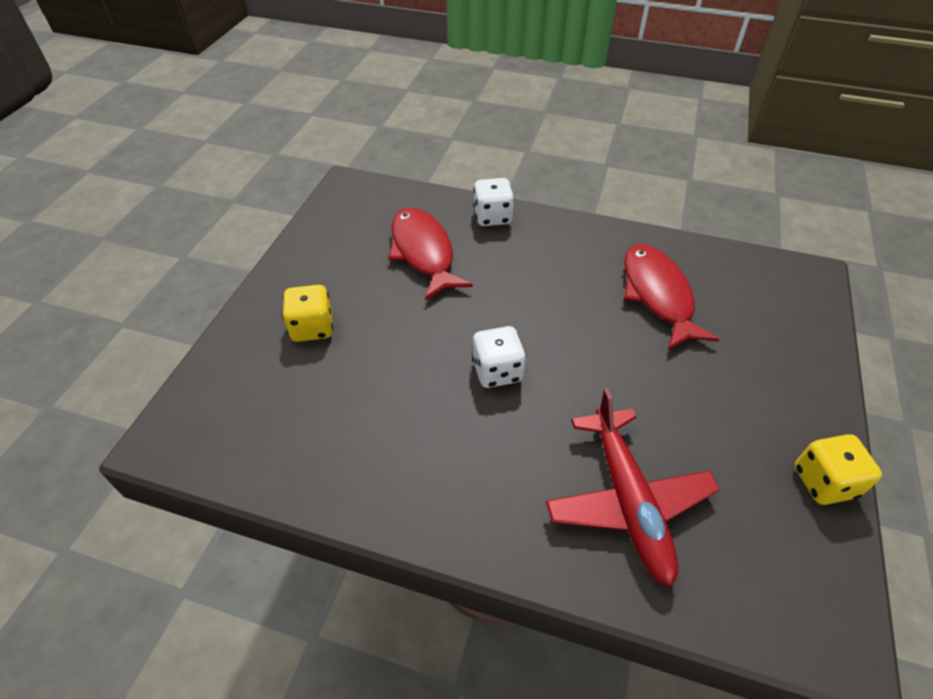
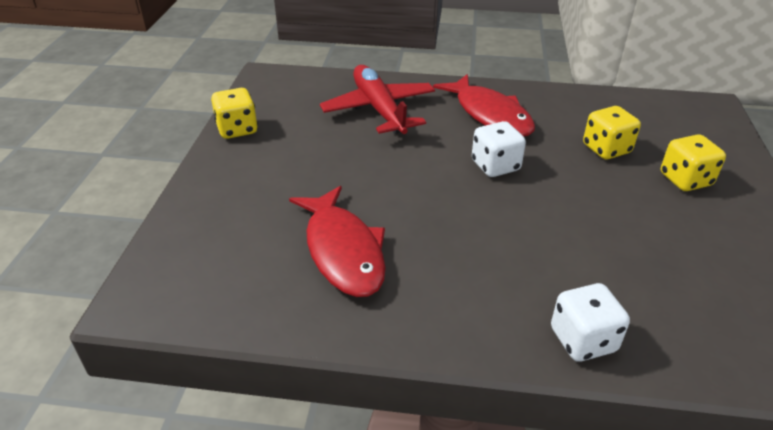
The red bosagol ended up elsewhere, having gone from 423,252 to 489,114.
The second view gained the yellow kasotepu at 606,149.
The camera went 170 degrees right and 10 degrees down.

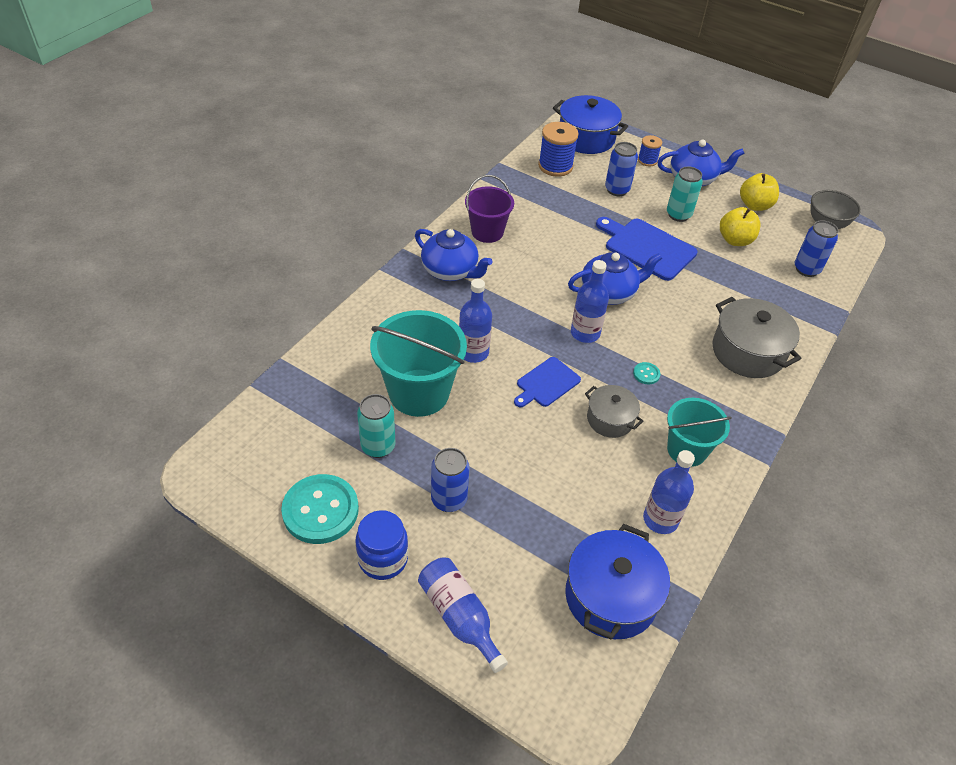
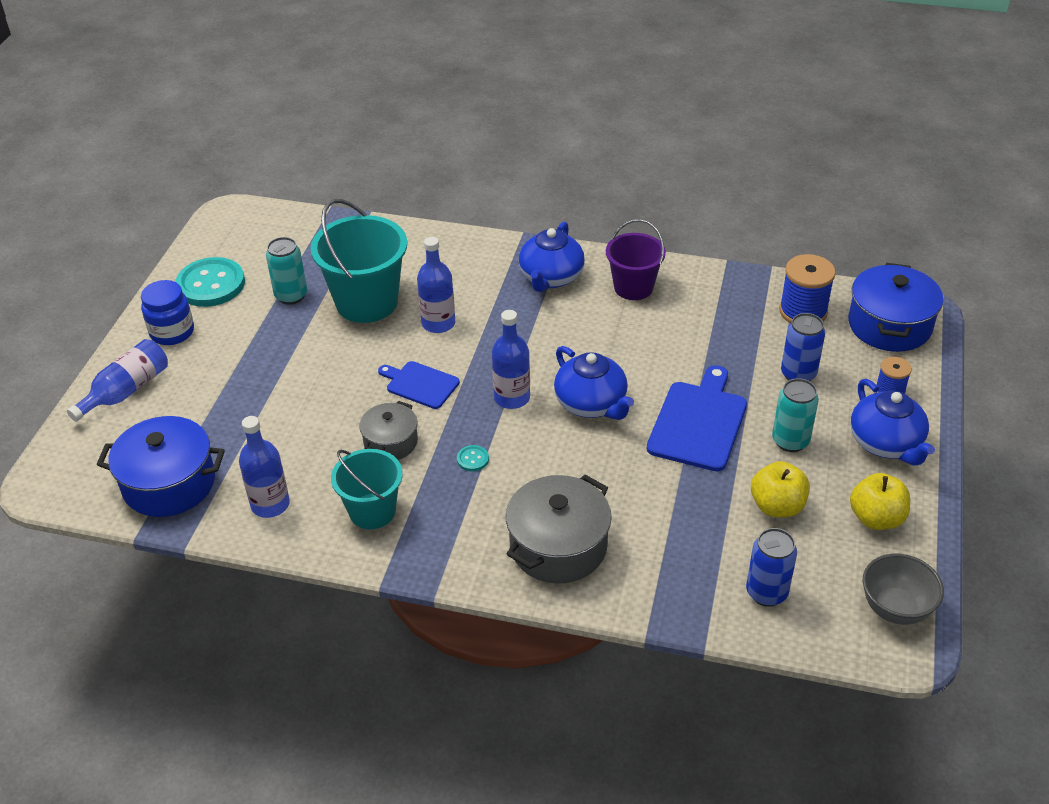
The second view lost the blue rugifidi at 449,500.
The camera went 75 degrees right and 5 degrees down.

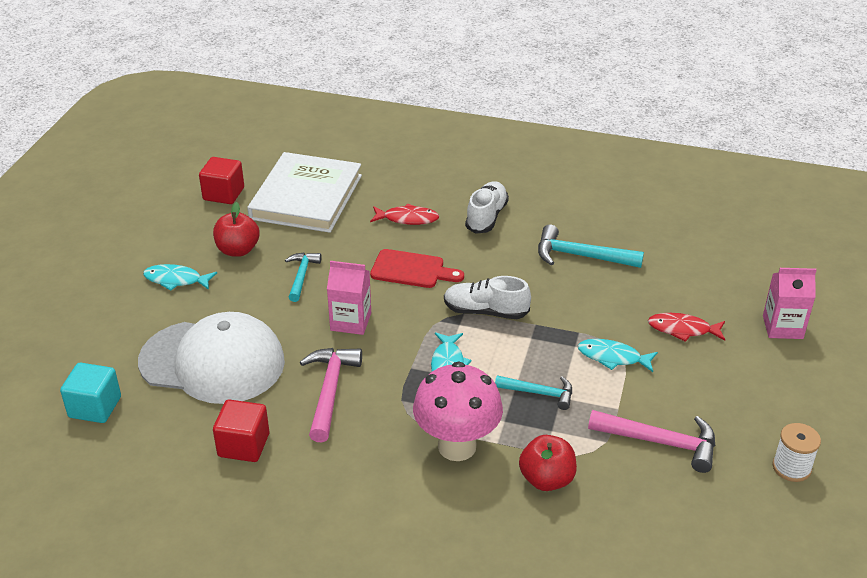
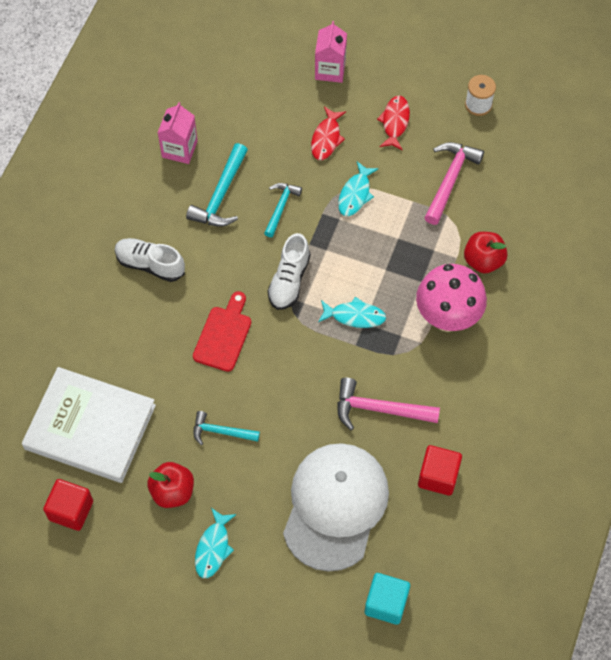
The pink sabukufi ended up elsewhere, having gone from 351,321 to 179,149.
The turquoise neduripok ended up elsewhere, having gone from 539,393 to 280,207.
The red bosagol ended up elsewhere, having gone from 407,219 to 395,122.
The camera went 85 degrees left and 25 degrees up.

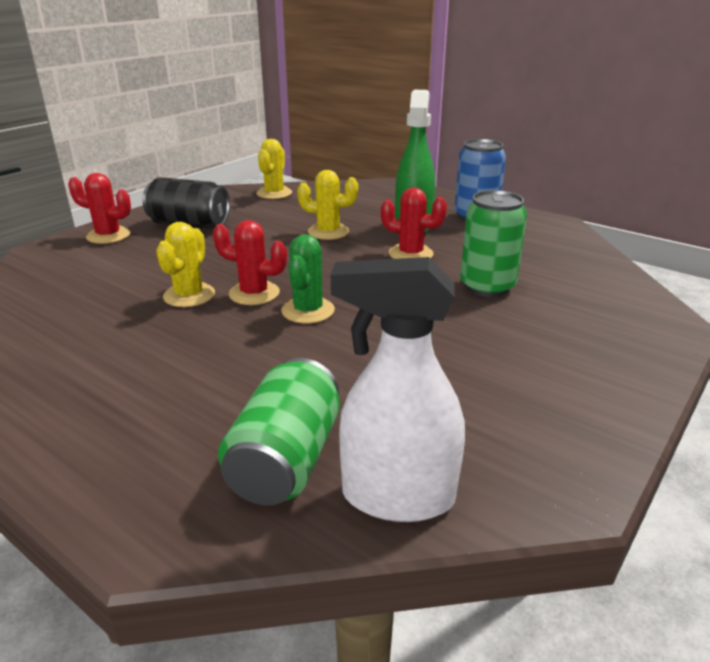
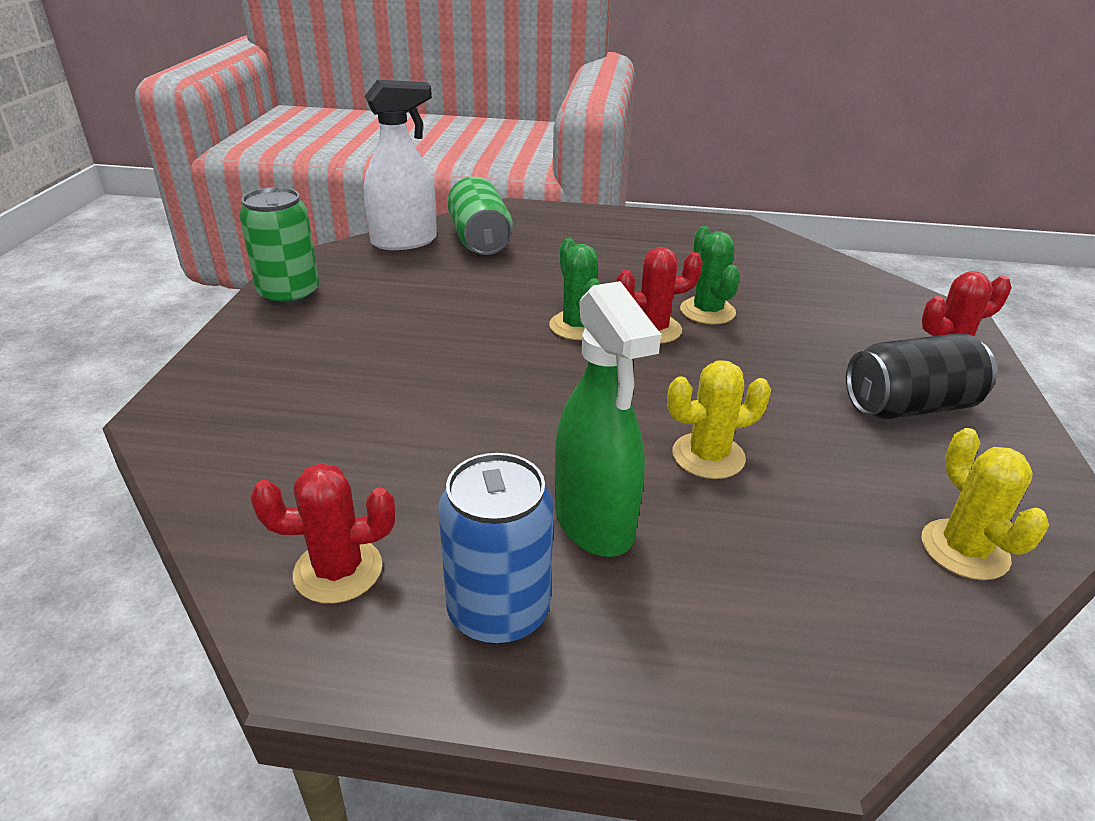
The green rugifidi ended up elsewhere, having gone from 487,286 to 289,294.
The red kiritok ended up elsewhere, having gone from 410,254 to 338,570.
What was the yellow kiritok at 189,295 turned into the green kiritok at 707,311.
The camera went 150 degrees right and 5 degrees up.

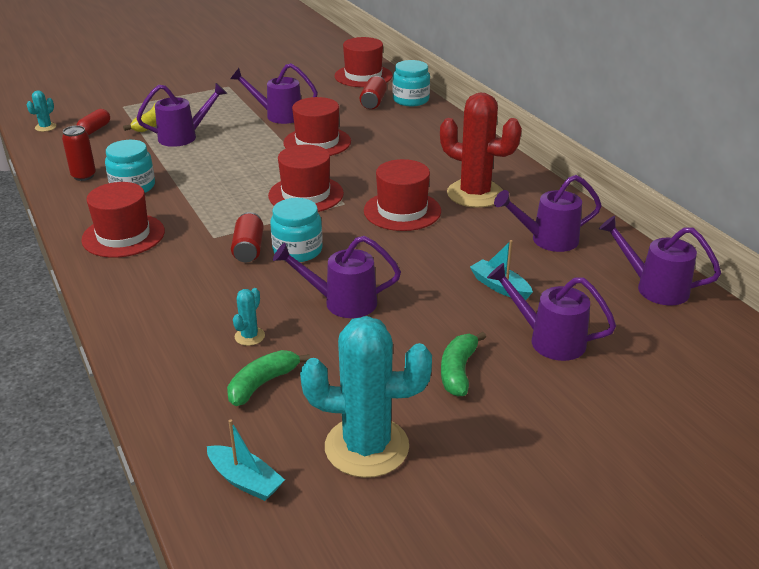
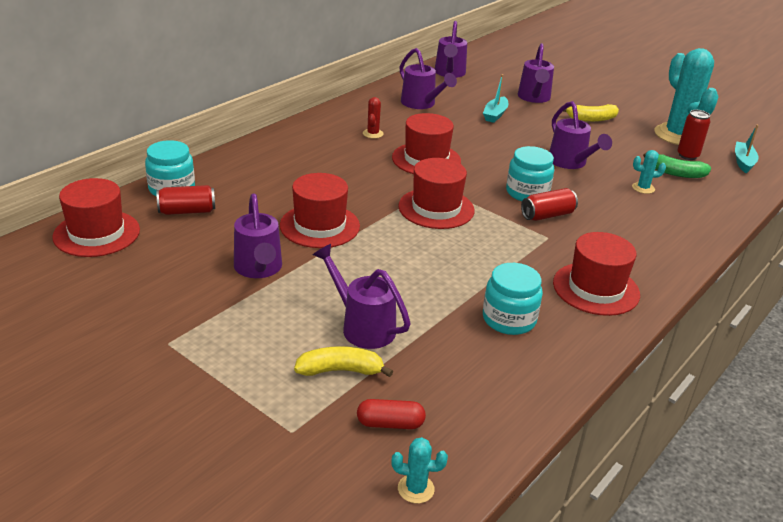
The size of the red kiritok at 475,194 changed by a factor of 0.42.
What was the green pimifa at 458,371 turned into the yellow pimifa at 591,119.
The red rugifidi ended up elsewhere, having gone from 84,176 to 687,155.
The camera went 115 degrees left and 0 degrees up.

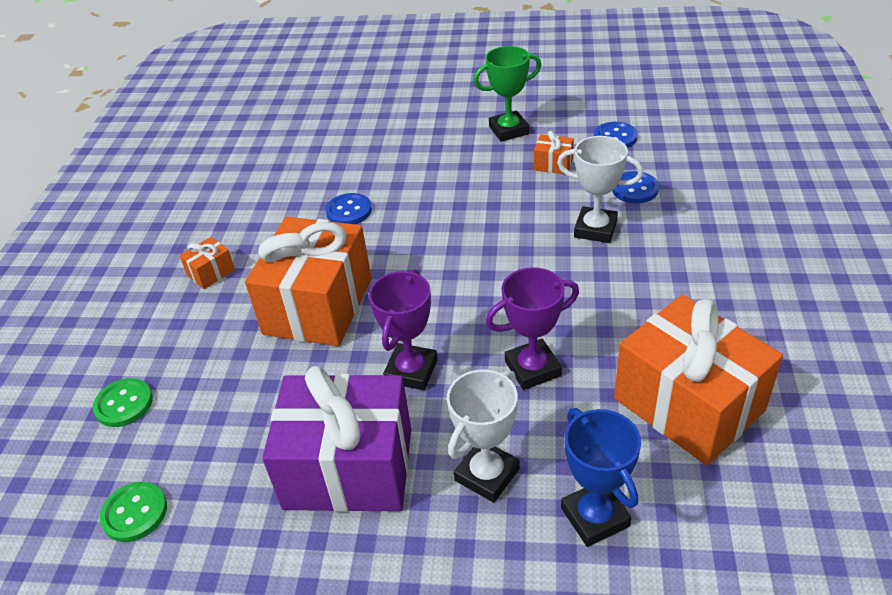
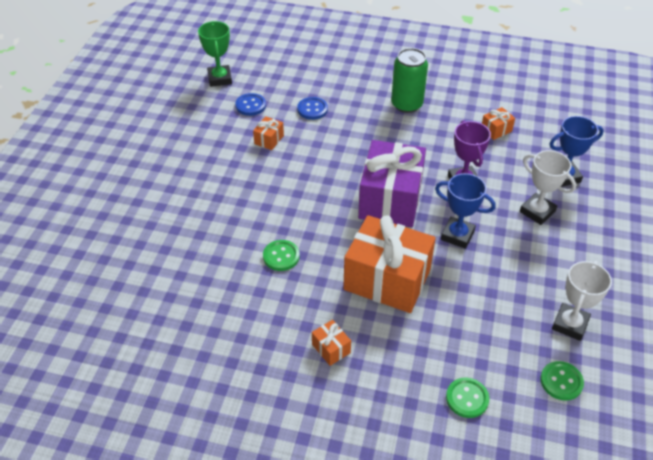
The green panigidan ended up elsewhere, having gone from 509,130 to 220,78.
What was the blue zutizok at 349,211 turned into the green zutizok at 281,256.
The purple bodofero ended up elsewhere, having gone from 349,468 to 390,200.
The second view gained the green rugifidi at 407,104.
What was the purple panigidan at 411,371 turned into the blue panigidan at 457,235.
The size of the orange bodofero at 688,404 changed by a factor of 0.41.
The white panigidan ended up elsewhere, having gone from 595,229 to 570,324.
The camera went 85 degrees left and 5 degrees up.

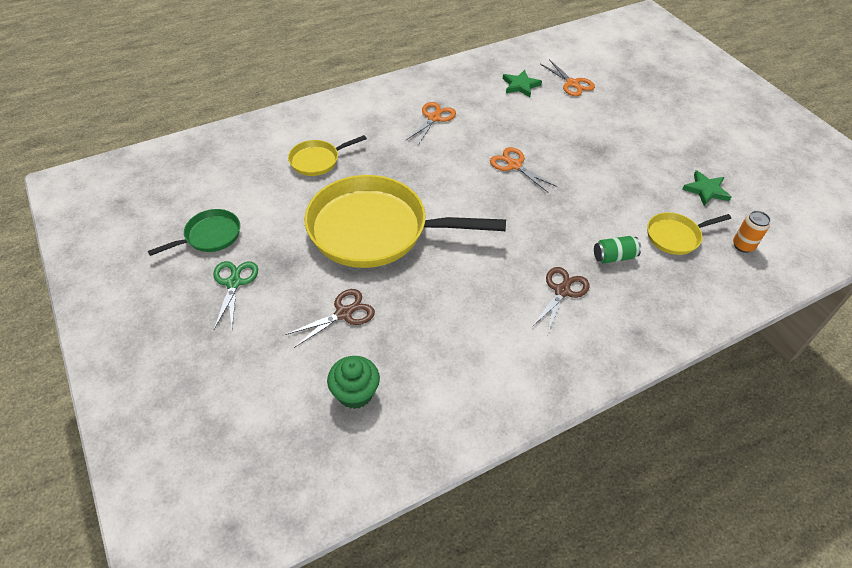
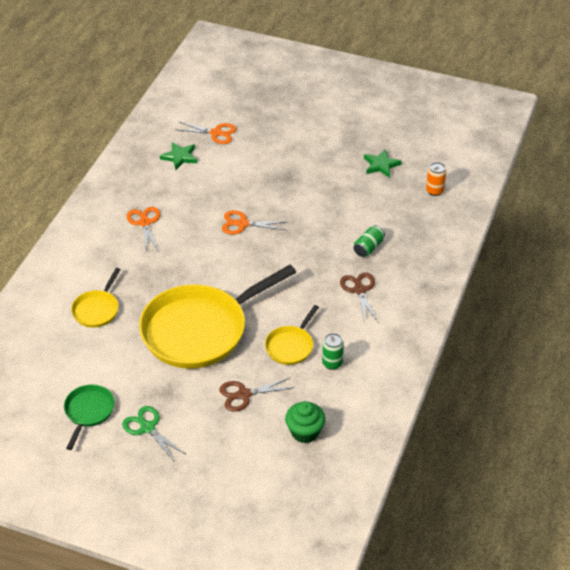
The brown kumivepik at 344,313 ended up facing another way, 120 degrees counterclockwise from before.
The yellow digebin ended up elsewhere, having gone from 675,236 to 290,346.
The second view gained the green rugifidi at 332,363.
The camera went 40 degrees left and 5 degrees down.

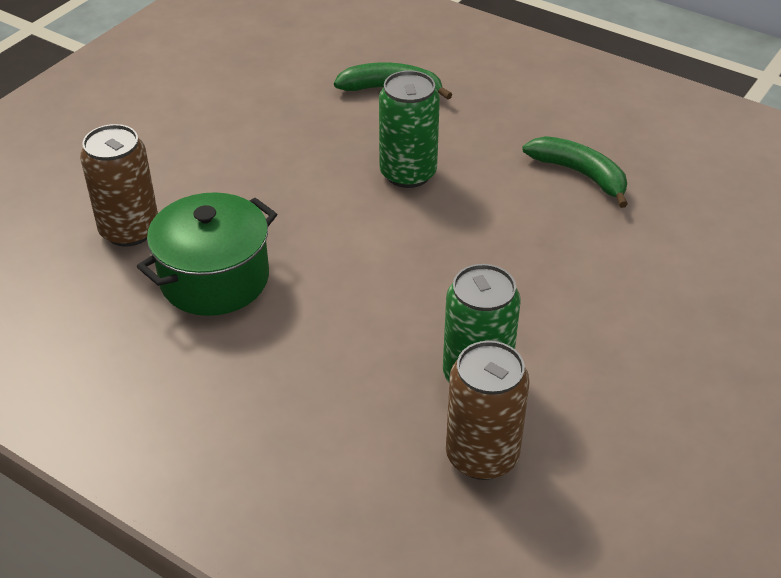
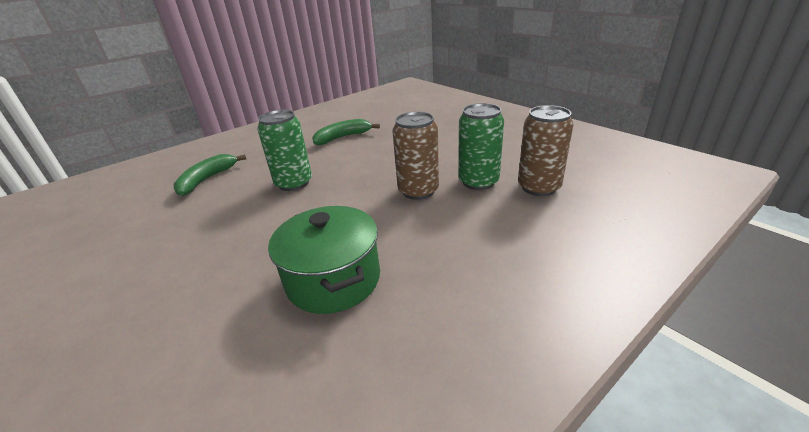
The brown rugifidi ended up elsewhere, having gone from 129,230 to 418,191.
The camera went 70 degrees left and 10 degrees down.

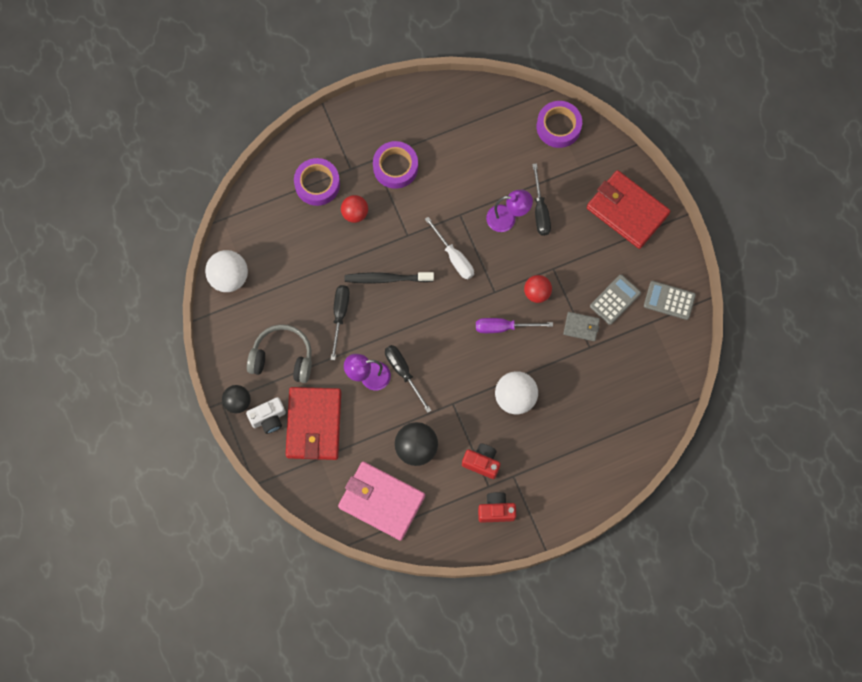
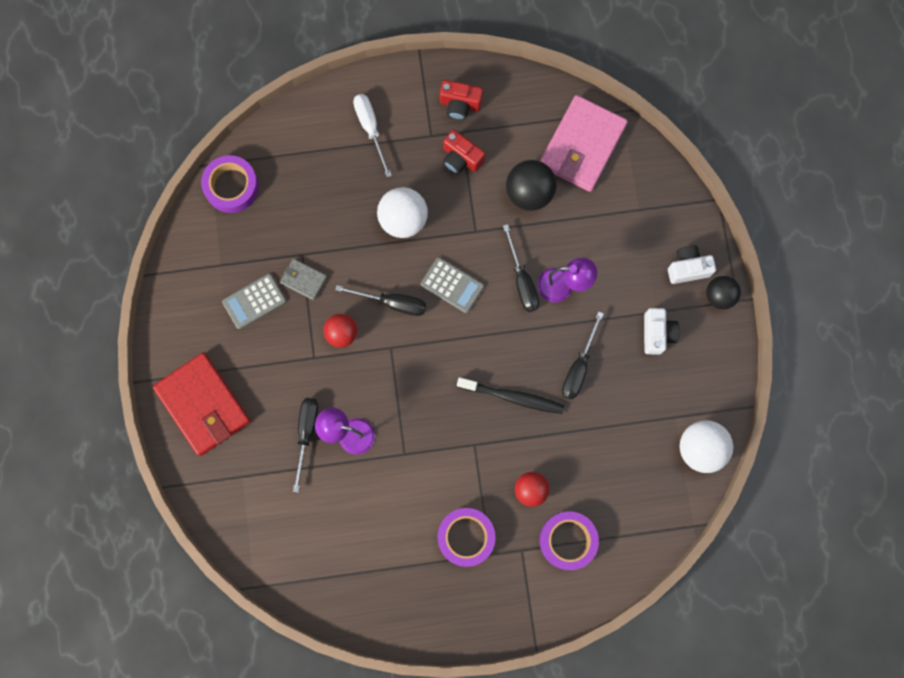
The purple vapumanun ended up elsewhere, having gone from 558,127 to 231,186.
What was the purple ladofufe at 503,327 turned into the black ladofufe at 392,303.
The white ladofufe ended up elsewhere, having gone from 454,257 to 370,129.
The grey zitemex ended up elsewhere, having gone from 669,300 to 452,285.
The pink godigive at 381,501 ended up facing another way, 75 degrees clockwise from before.
Where the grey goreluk stood at 282,358, the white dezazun came to stand at 657,333.
The second view lost the red godigive at 314,424.
The camera went 165 degrees left and 5 degrees up.

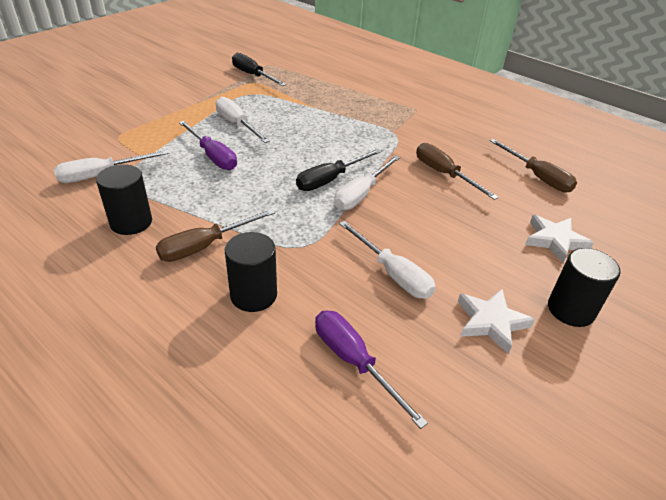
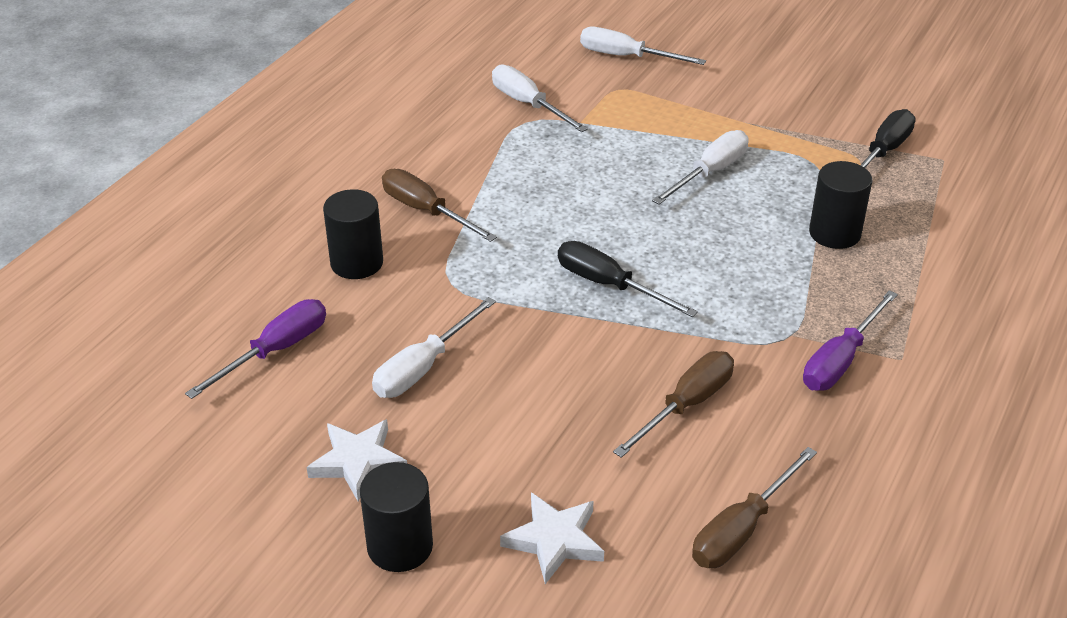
The white ladofufe ended up elsewhere, having gone from 361,194 to 626,57.
The purple ladofufe ended up elsewhere, having gone from 213,156 to 840,360.
The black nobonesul ended up elsewhere, having gone from 131,222 to 834,233.
The camera went 80 degrees right and 0 degrees up.

